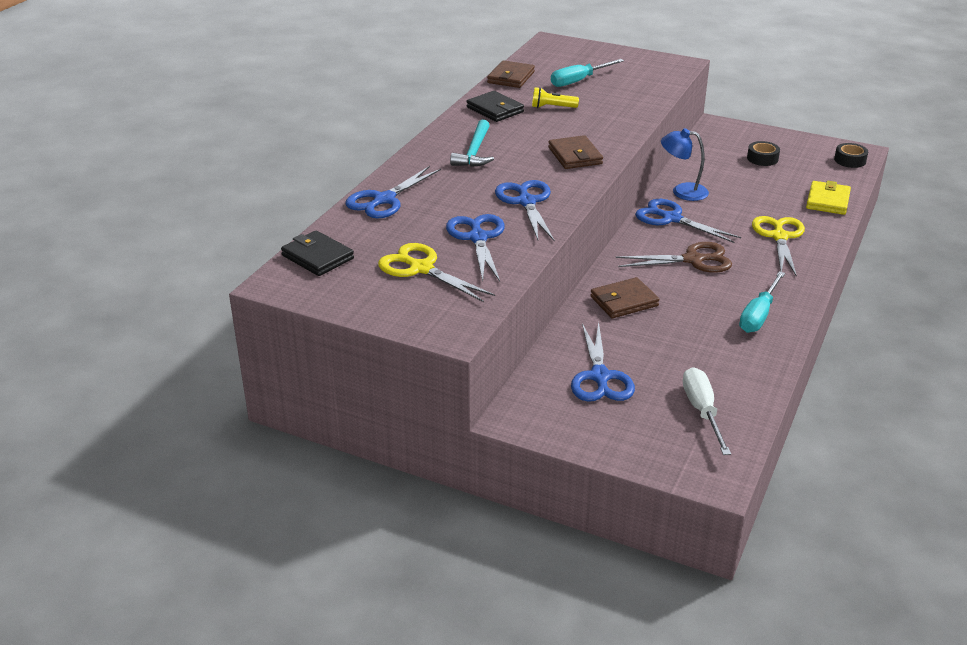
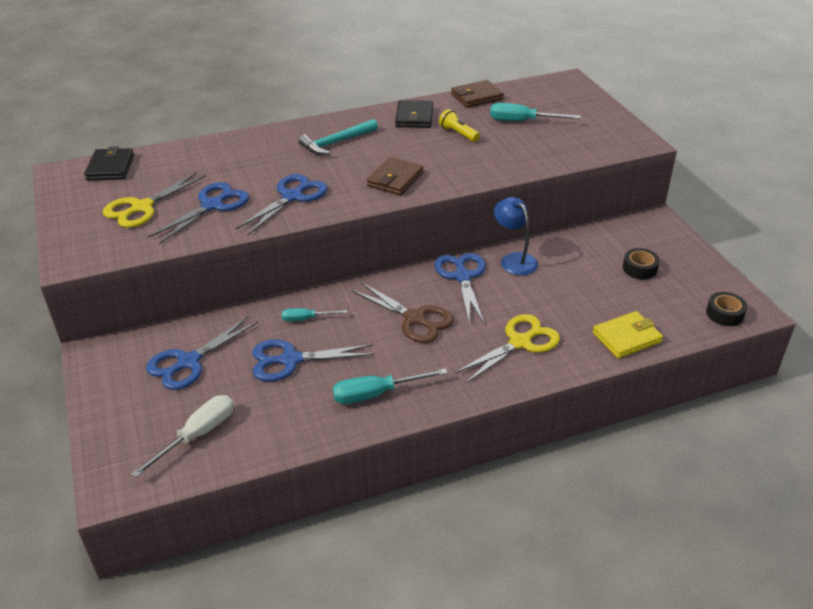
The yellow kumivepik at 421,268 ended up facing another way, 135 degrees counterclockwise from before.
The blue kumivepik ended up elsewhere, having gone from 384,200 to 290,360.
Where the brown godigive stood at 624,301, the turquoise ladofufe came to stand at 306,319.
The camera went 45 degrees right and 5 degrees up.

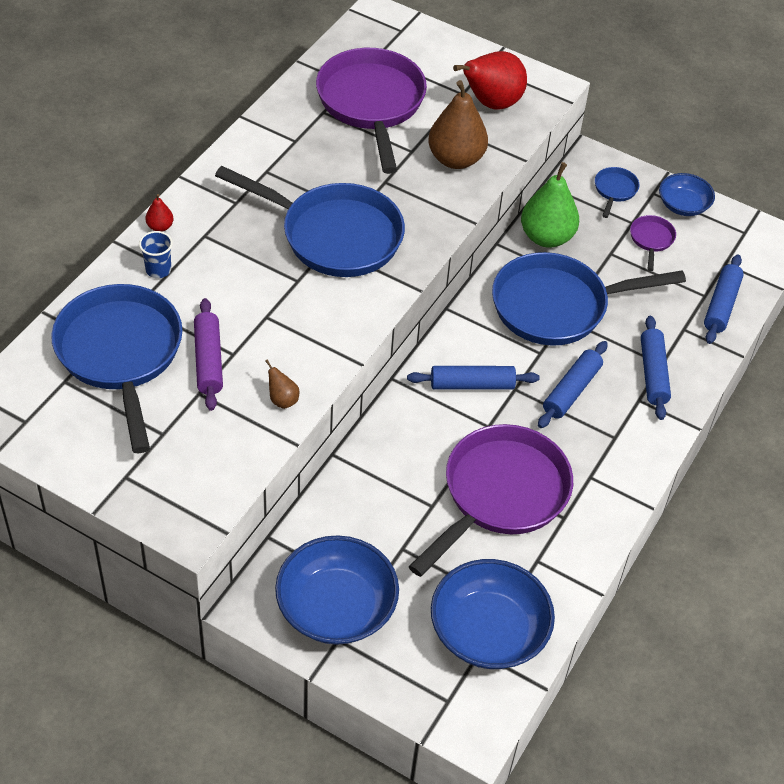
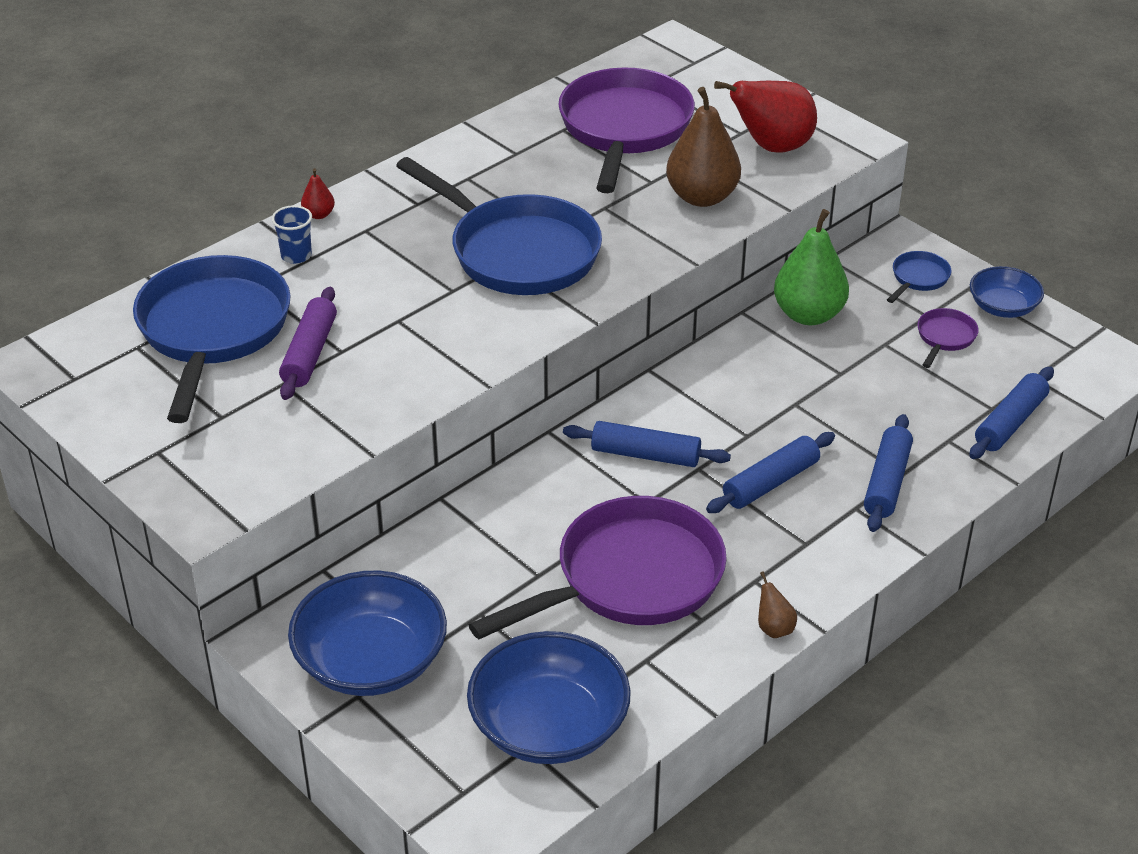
The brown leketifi ended up elsewhere, having gone from 282,400 to 774,628.
The second view lost the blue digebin at 557,306.
The camera went 20 degrees right and 10 degrees down.

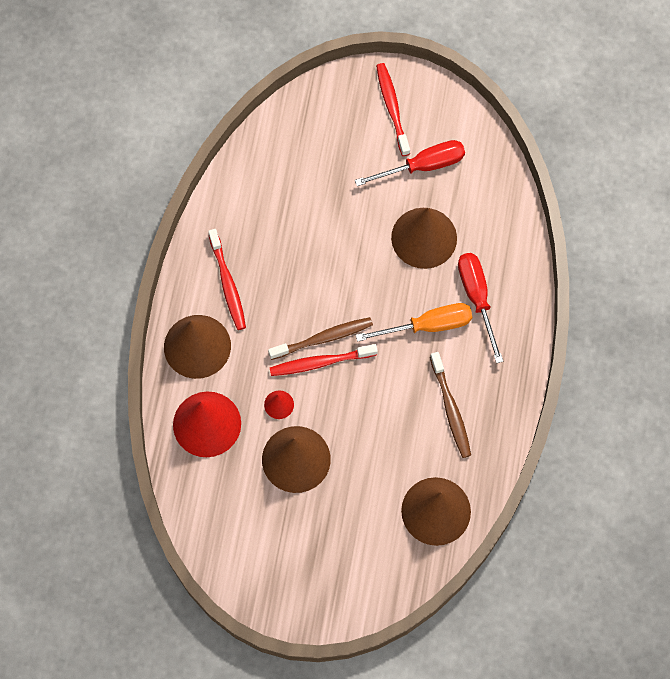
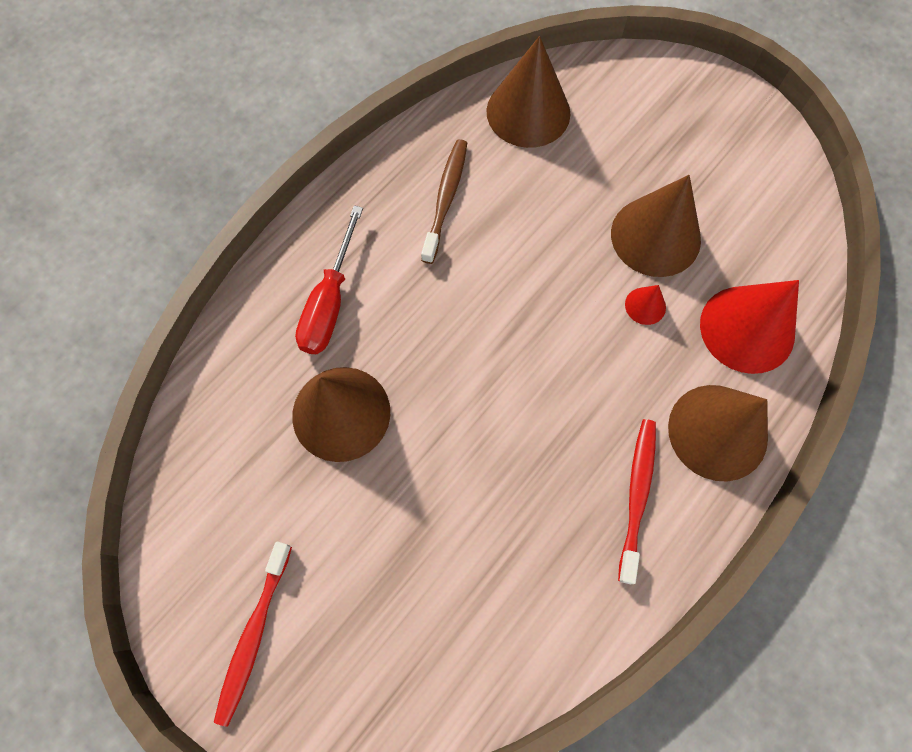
The second view lost the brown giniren at 323,338.
The second view lost the red giniren at 320,362.
The second view lost the red ladofufe at 423,166.
The second view lost the orange ladofufe at 428,325.
The camera went 150 degrees left and 0 degrees up.

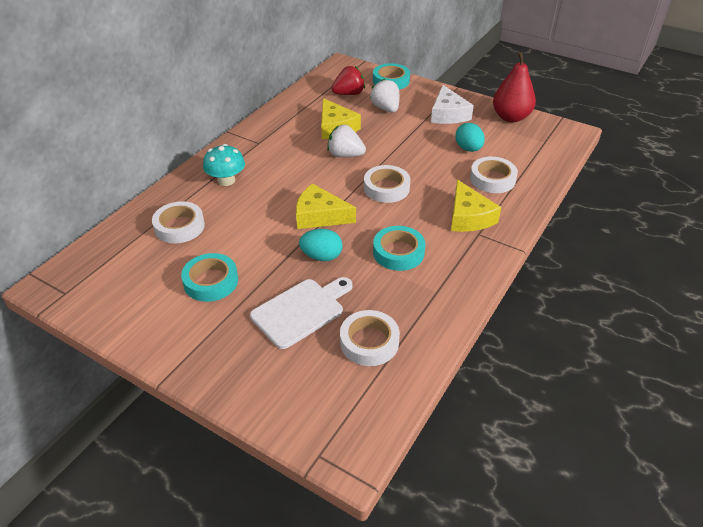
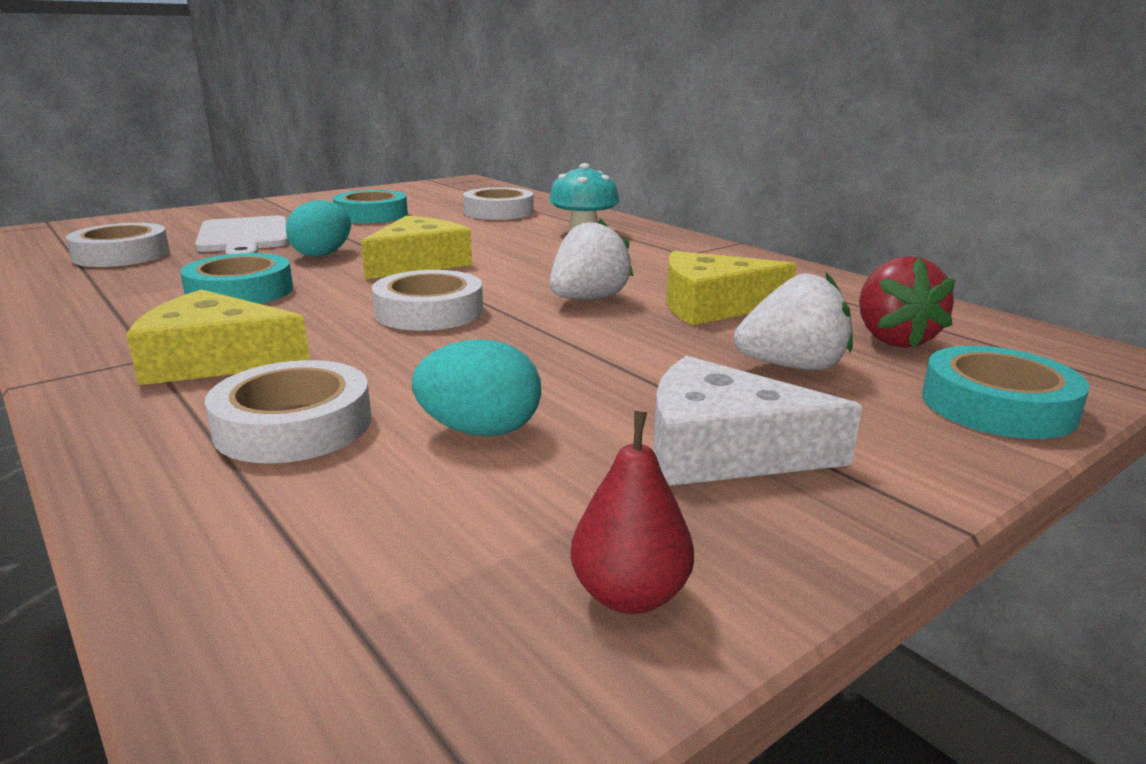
The size of the red leketifi at 511,117 changed by a factor of 0.55.
The camera went 110 degrees right and 20 degrees down.

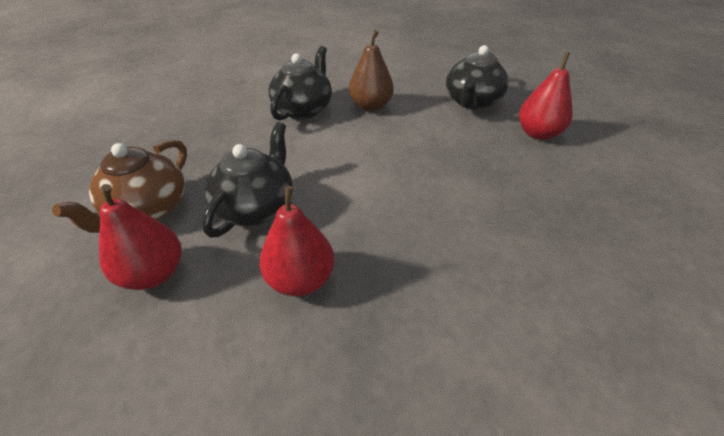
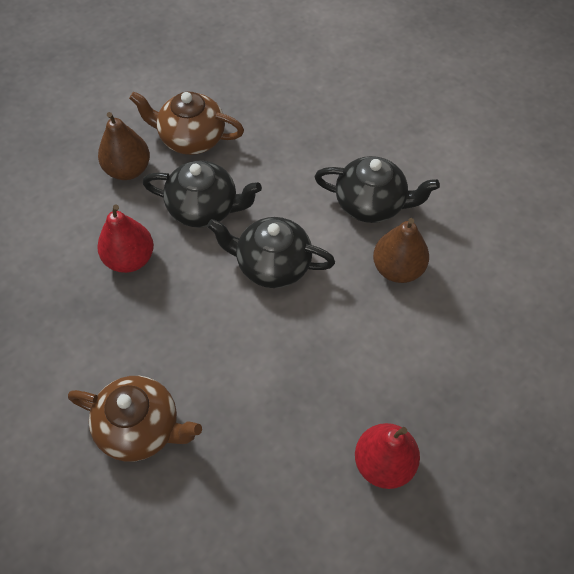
The second view gained the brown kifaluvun at 140,428.
What was the red leketifi at 154,274 turned into the brown leketifi at 128,170.
The black kifaluvun ended up elsewhere, having gone from 472,102 to 272,265.
The camera went 80 degrees right and 15 degrees up.

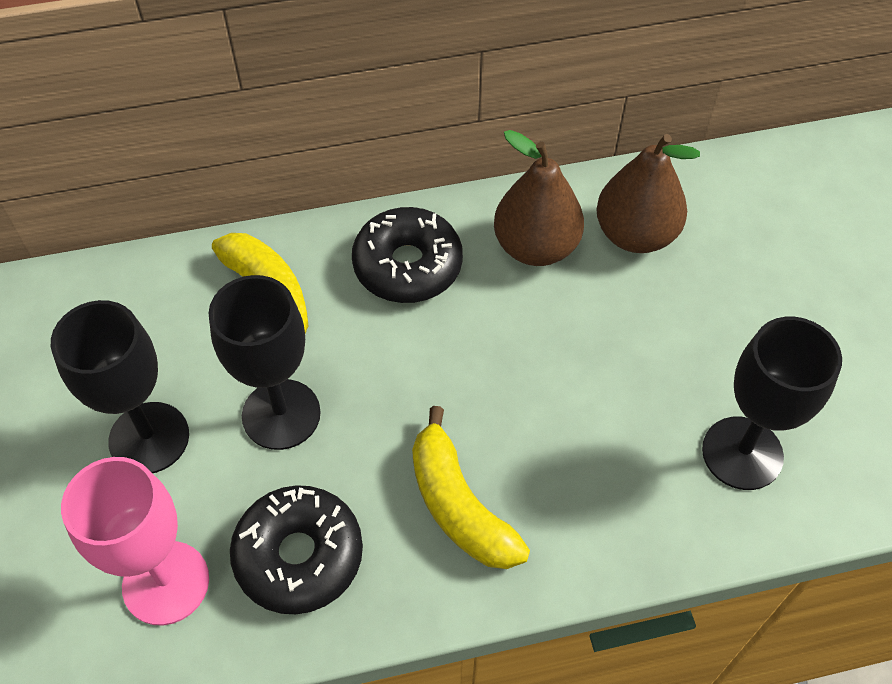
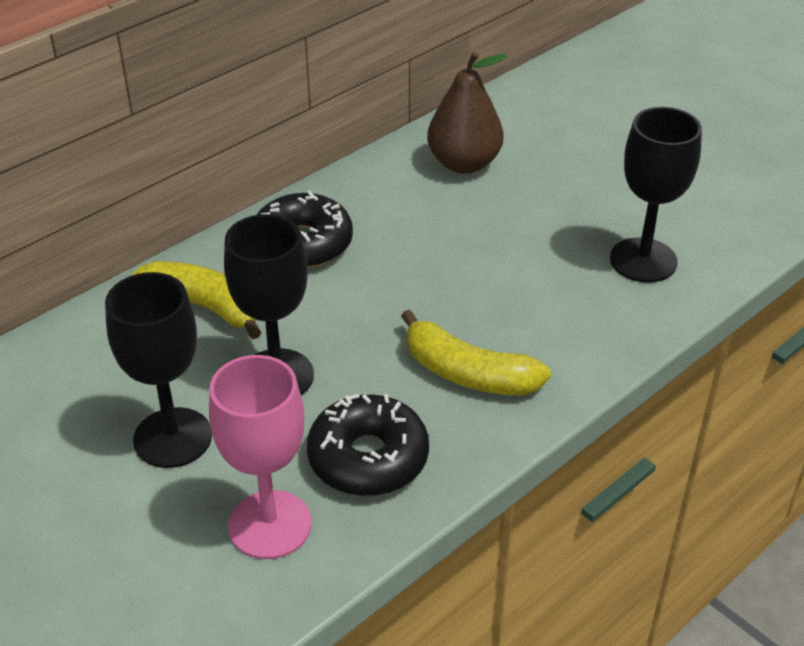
The second view lost the brown leketifi at 536,247.
The camera went 30 degrees left and 15 degrees down.

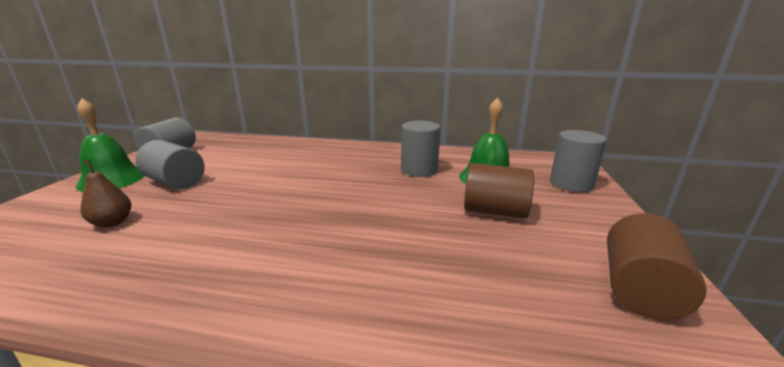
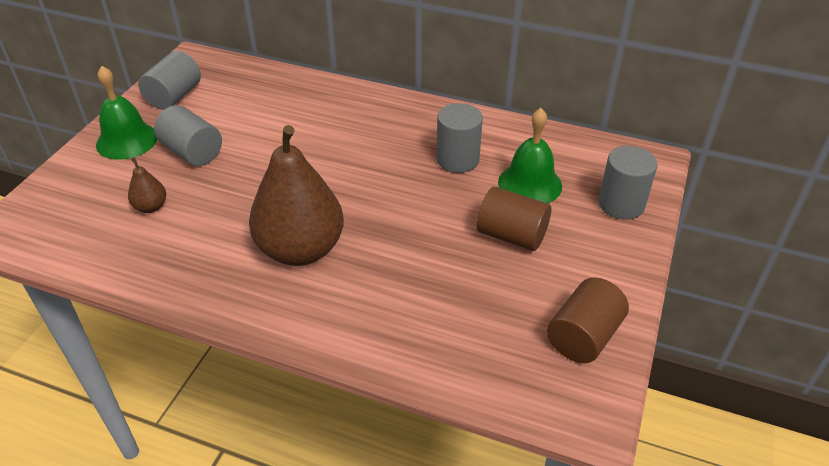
The second view gained the brown leketifi at 300,249.
The camera went 10 degrees right and 20 degrees up.

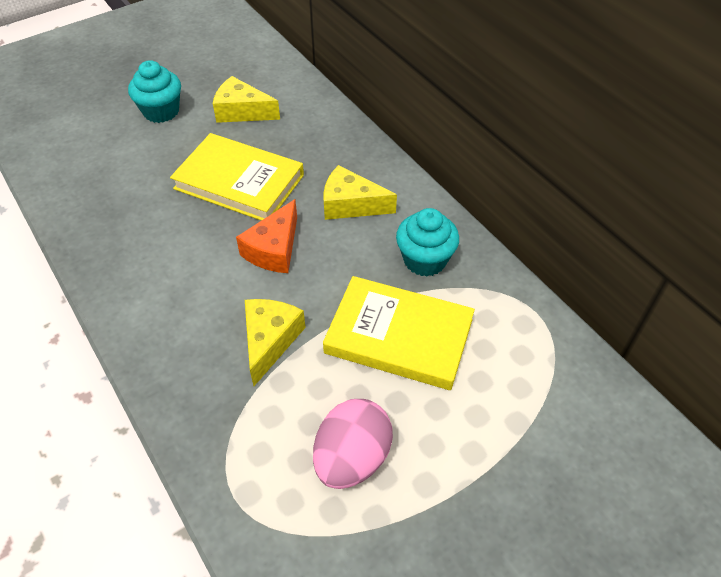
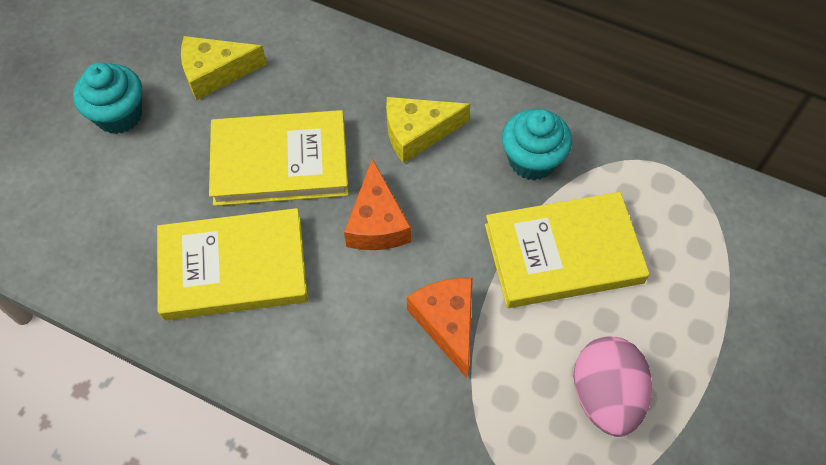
The second view gained the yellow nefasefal at 233,268.
What was the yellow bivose at 270,340 turned into the orange bivose at 447,323.
The camera went 30 degrees left and 10 degrees up.

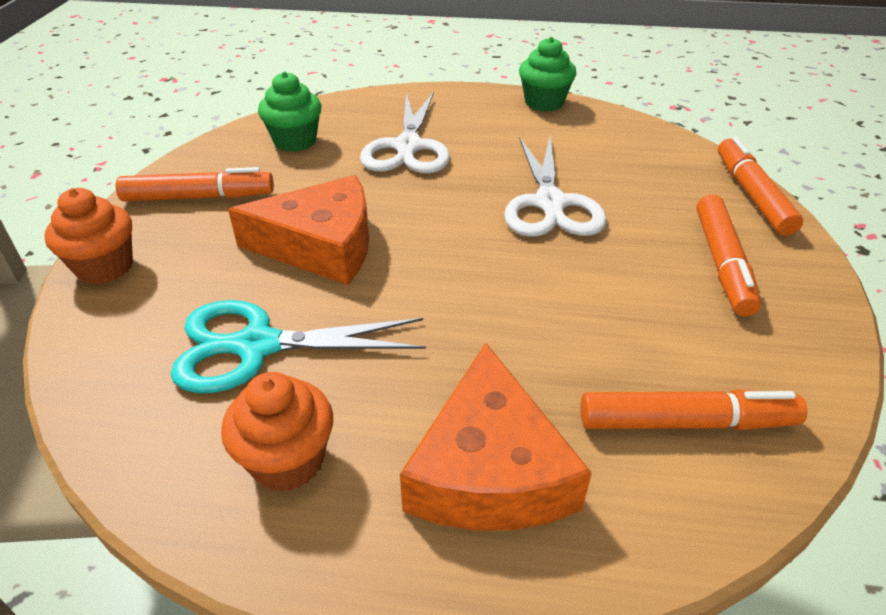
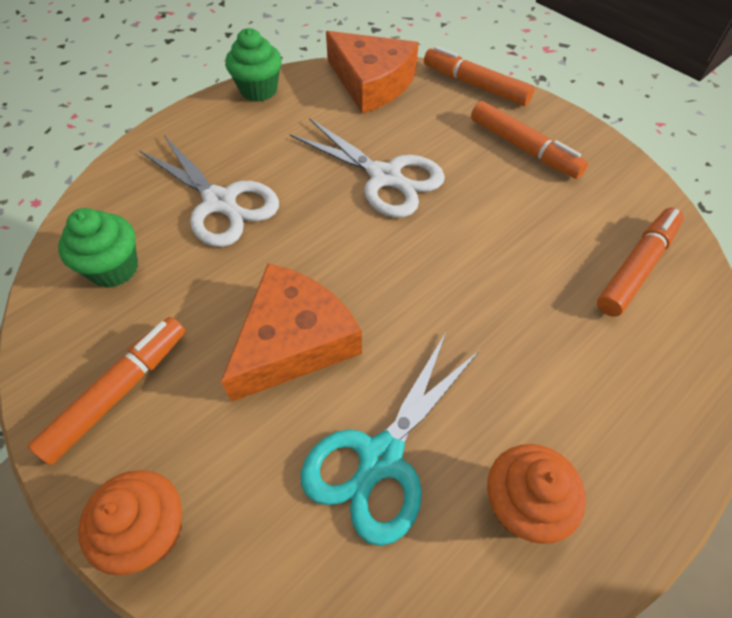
The orange bivose ended up elsewhere, having gone from 489,470 to 372,83.
The camera went 50 degrees left and 15 degrees up.

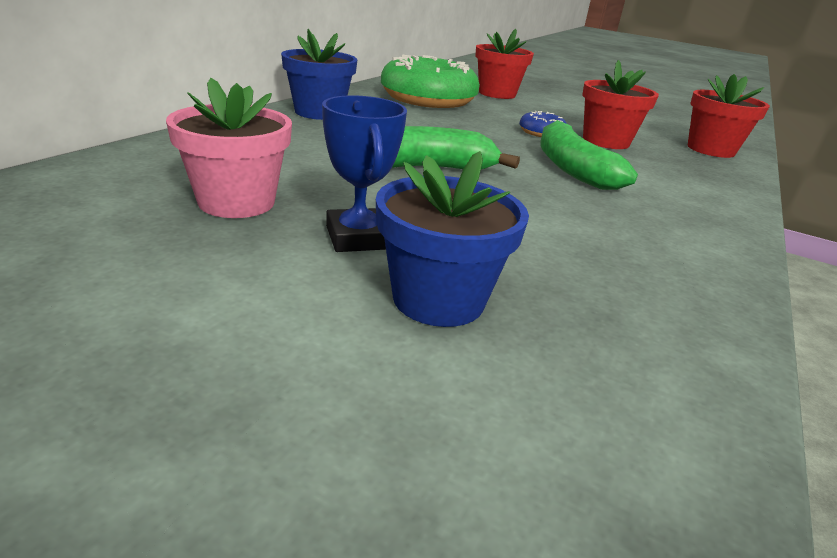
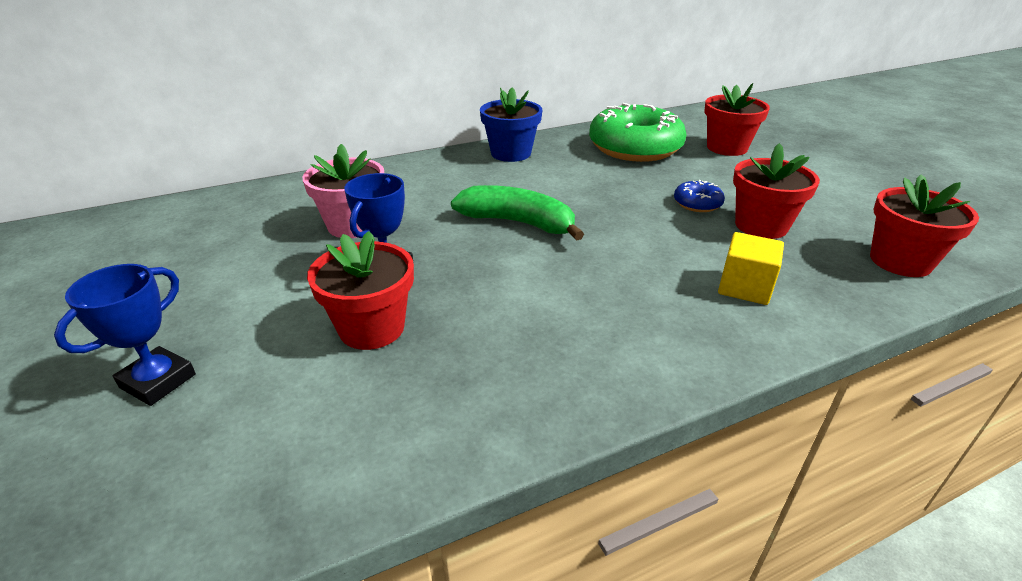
The second view gained the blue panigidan at 158,381.
What was the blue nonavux at 438,299 turned into the red nonavux at 372,328.
The second view gained the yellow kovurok at 744,287.
The second view lost the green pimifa at 572,168.
The camera went 40 degrees right and 5 degrees up.

